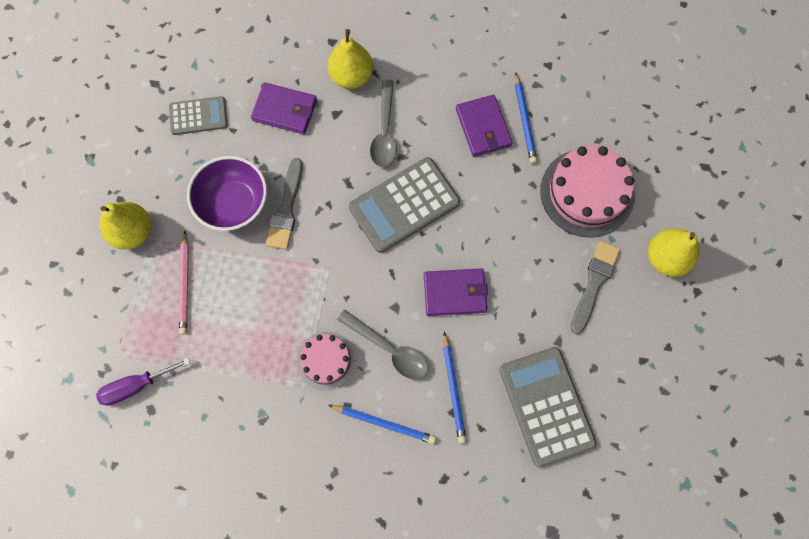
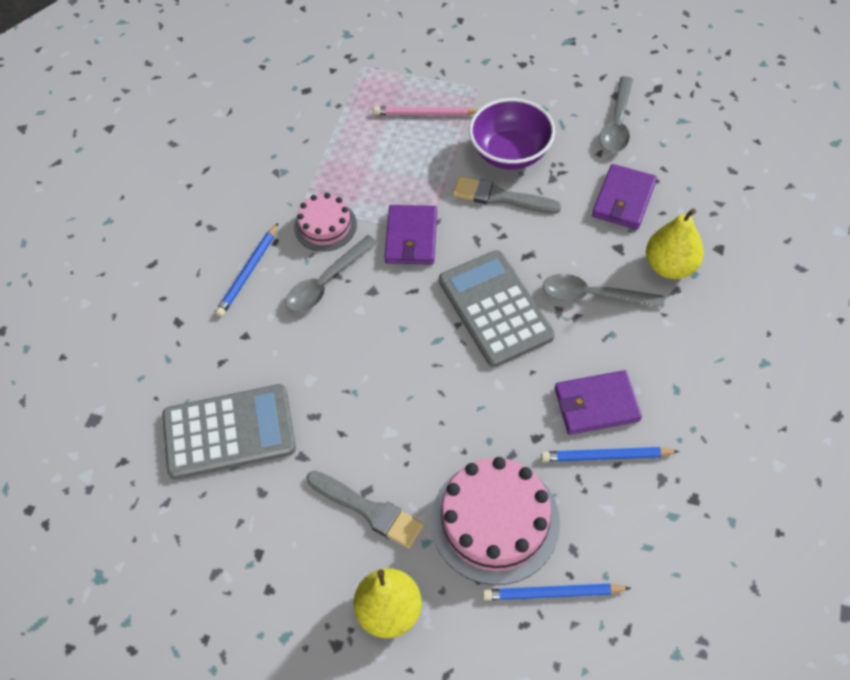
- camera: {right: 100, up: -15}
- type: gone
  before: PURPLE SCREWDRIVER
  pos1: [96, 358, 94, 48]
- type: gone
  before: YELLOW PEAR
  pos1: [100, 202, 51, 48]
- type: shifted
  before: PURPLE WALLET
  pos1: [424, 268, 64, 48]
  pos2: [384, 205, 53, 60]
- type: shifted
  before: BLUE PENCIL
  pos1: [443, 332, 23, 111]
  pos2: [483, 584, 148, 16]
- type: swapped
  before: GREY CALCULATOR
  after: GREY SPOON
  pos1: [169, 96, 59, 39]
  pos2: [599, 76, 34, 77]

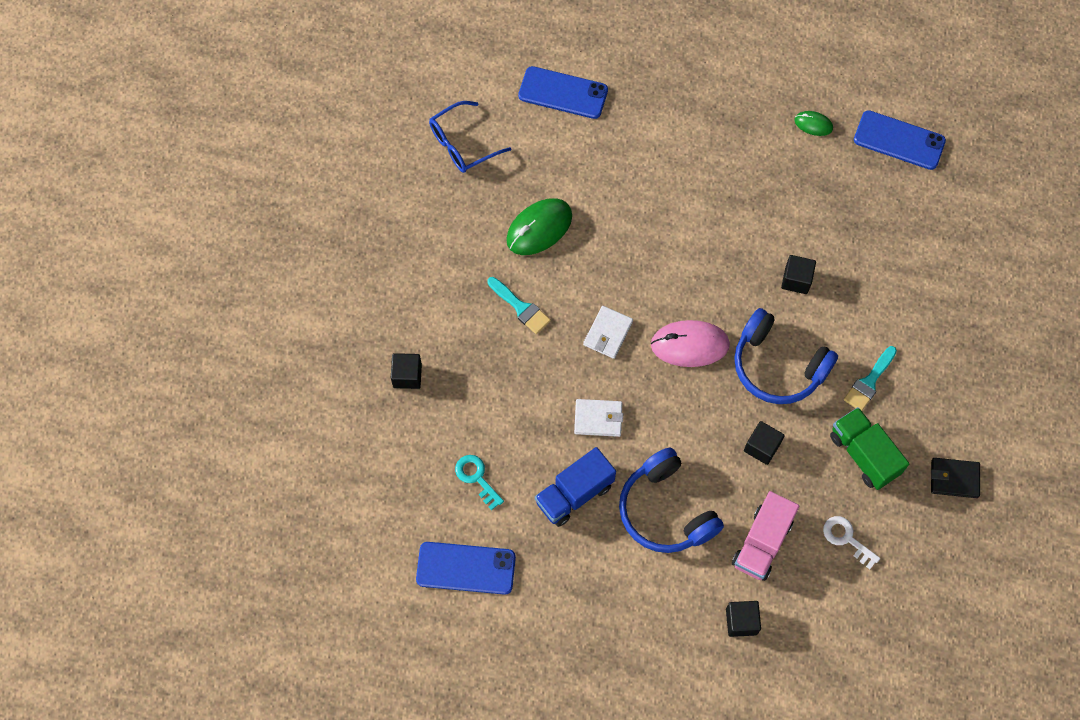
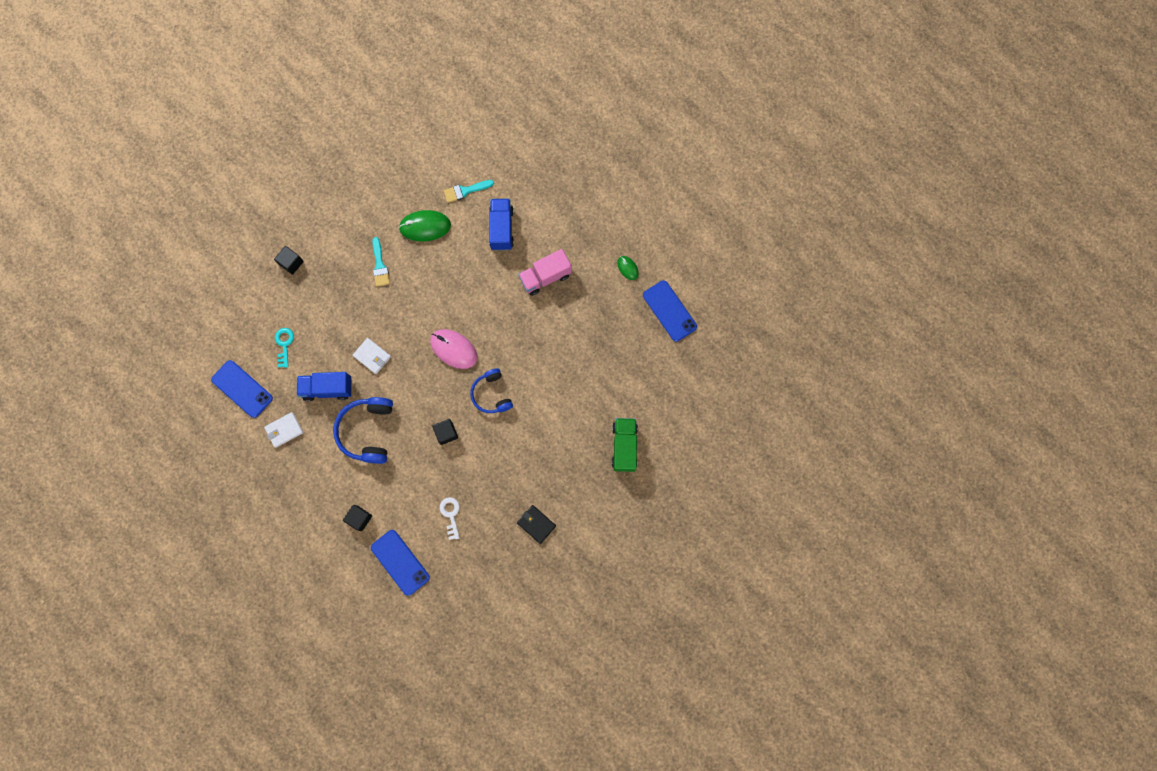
- camera: {right: 35, up: 10}
- type: gone
  before: BLUE GLASSES
  pos1: [429, 101, 82, 72]
- type: gone
  before: BLACK CUBE
  pos1: [781, 255, 35, 39]
- type: new
  after: BLUE TRUCK
  pos2: [489, 199, 25, 52]
- type: shifted
  before: BLUE PHONE
  pos1: [518, 66, 90, 53]
  pos2: [371, 530, 59, 66]
- type: shifted
  before: WHITE WALLET
  pos1: [583, 306, 50, 53]
  pos2: [264, 412, 39, 36]
- type: shifted
  before: PINK TRUCK
  pos1: [732, 491, 67, 90]
  pos2: [518, 249, 54, 47]
- type: shifted
  before: GREEN TRUCK
  pos1: [830, 407, 79, 83]
  pos2: [612, 418, 26, 54]
- type: shifted
  before: TURQUOISE BRUSH
  pos1: [844, 346, 53, 65]
  pos2: [444, 180, 50, 23]
- type: scaled
  before: BLUE HEADPHONES
  pos1: [734, 308, 104, 96]
  pos2: [470, 368, 43, 45]
  scale: 0.67

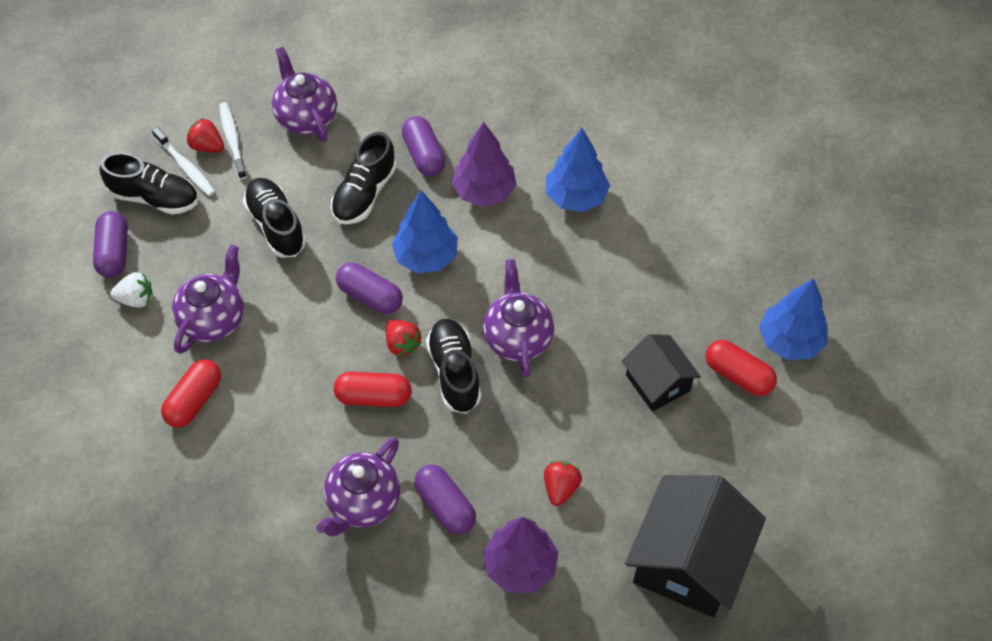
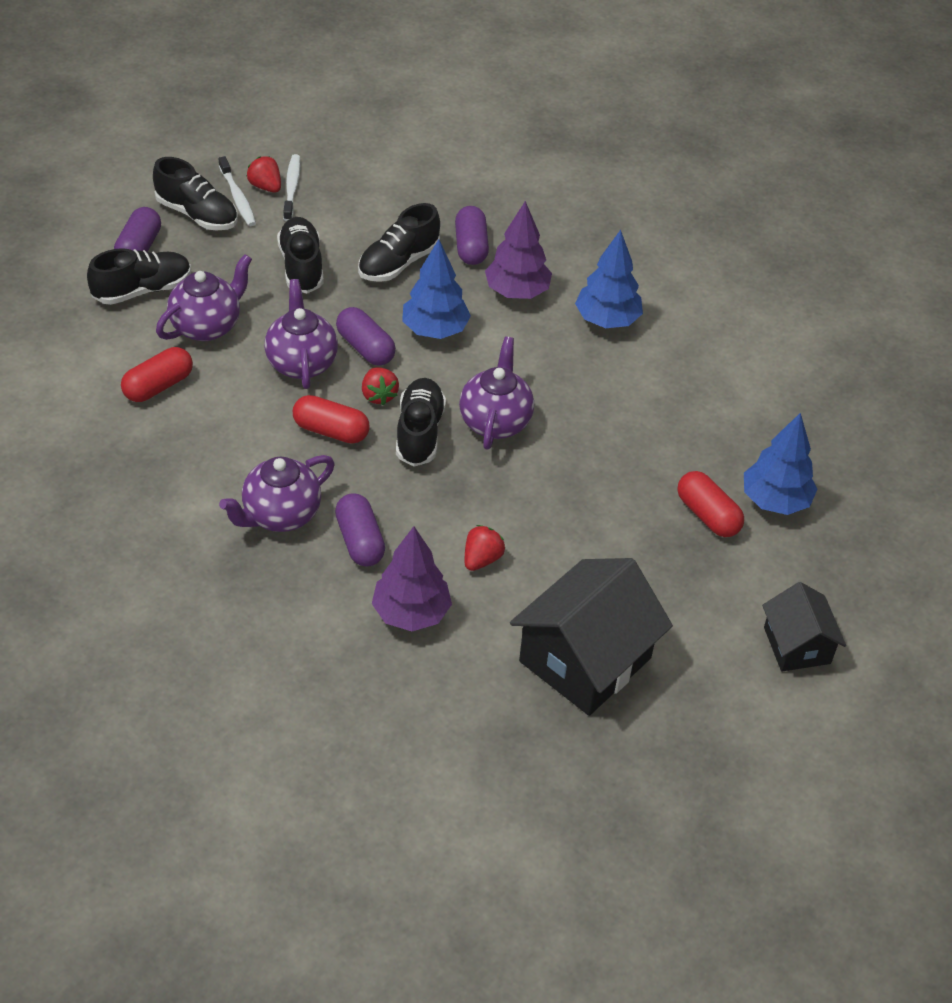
- camera: {right: 15, up: -10}
- type: shifted
  before: PURPLE TEAPOT
  pos1: [272, 47, 65, 95]
  pos2: [265, 279, 73, 110]
- type: shifted
  before: BLACK HOUSE
  pos1: [622, 334, 79, 78]
  pos2: [762, 582, 84, 90]
- type: swapped
  before: WHITE STRAWBERRY
  after: BLACK SHOE
  pos1: [110, 272, 43, 36]
  pos2: [87, 248, 104, 57]

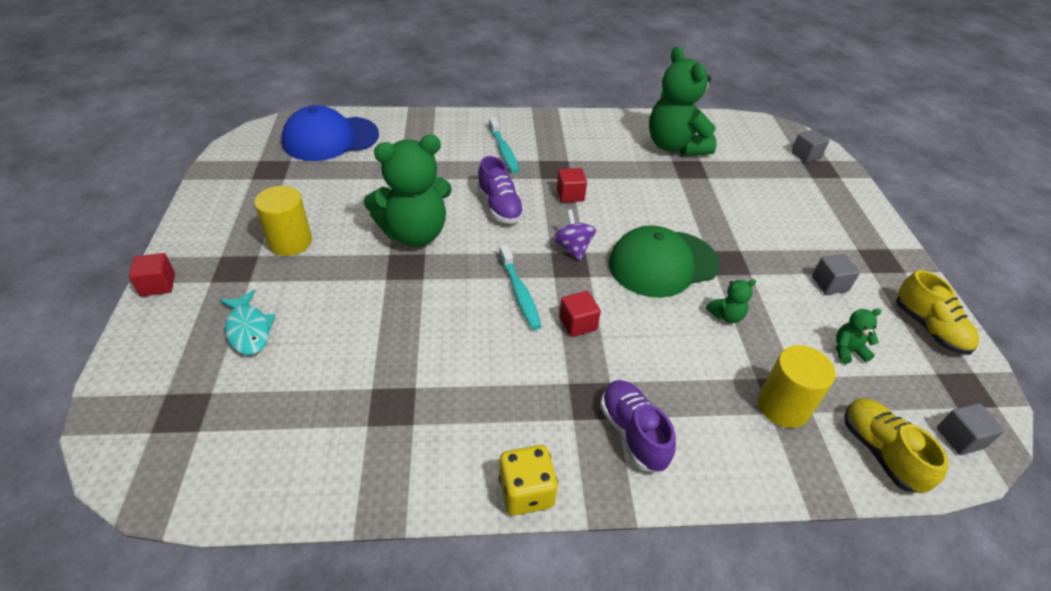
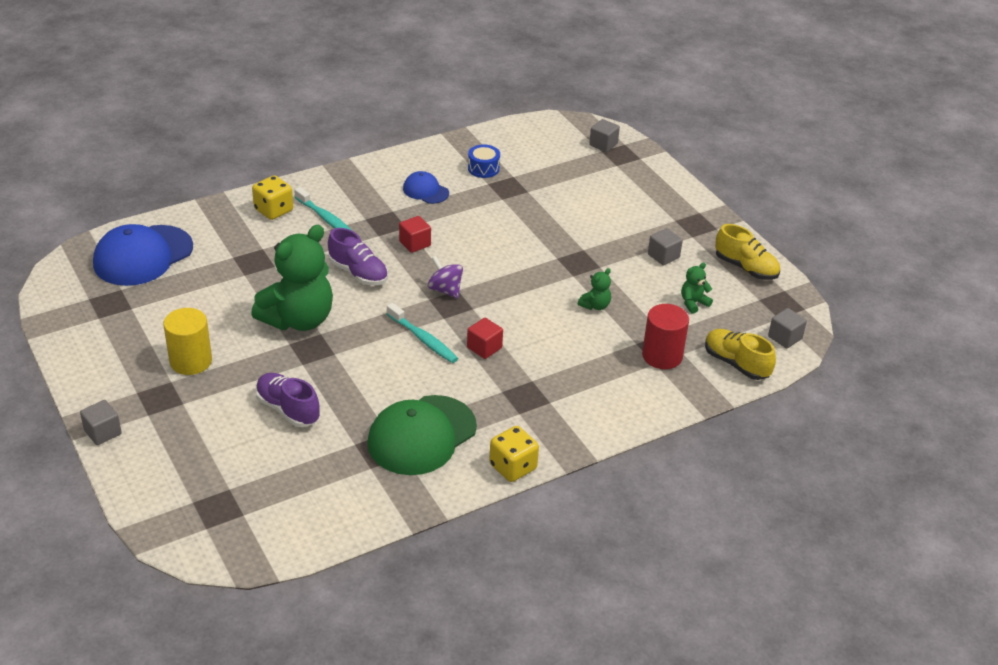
- camera: {right: -25, up: -5}
- type: gone
  before: TURQUOISE FISH
  pos1: [220, 290, 56, 65]
- type: new
  after: YELLOW DICE
  pos2: [252, 175, 41, 45]
- type: new
  after: BLUE CAP
  pos2: [403, 171, 46, 33]
- type: shifted
  before: PURPLE SHOE
  pos1: [600, 380, 76, 92]
  pos2: [255, 373, 65, 54]
- type: shifted
  before: GREEN CAP
  pos1: [609, 225, 111, 73]
  pos2: [367, 395, 110, 80]
- type: swapped
  before: GREEN TEDDY BEAR
  after: BLUE DRUM
  pos1: [649, 47, 68, 109]
  pos2: [468, 145, 32, 33]
- type: repainted
  before: RED CUBE
  after: GREY CUBE
  pos1: [129, 253, 46, 43]
  pos2: [80, 400, 42, 45]
- type: repainted
  before: YELLOW CYLINDER
  after: RED CYLINDER
  pos1: [758, 345, 78, 83]
  pos2: [642, 304, 47, 65]

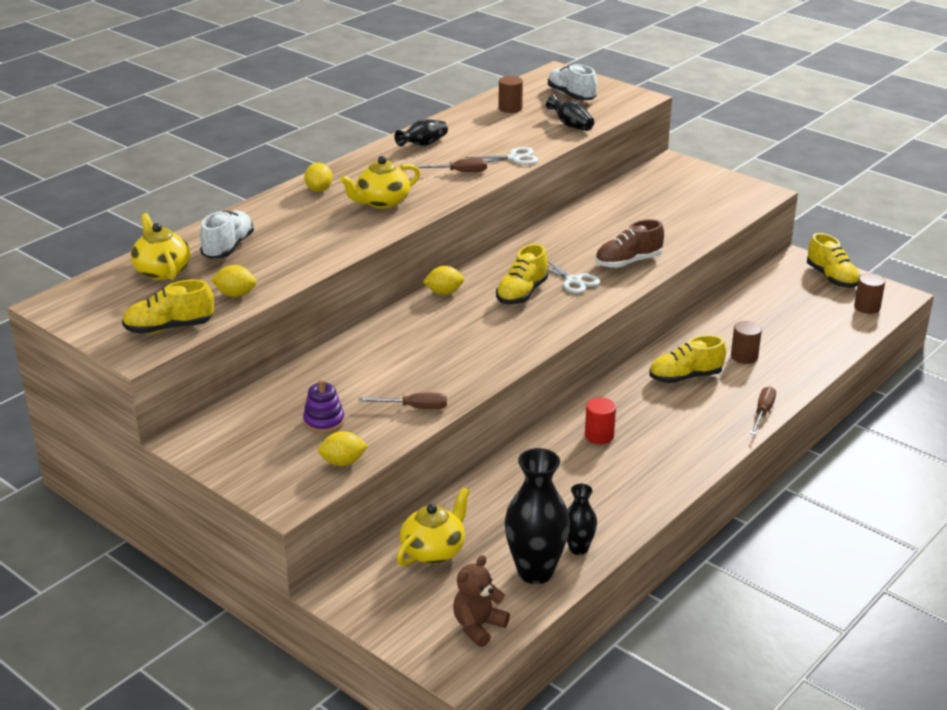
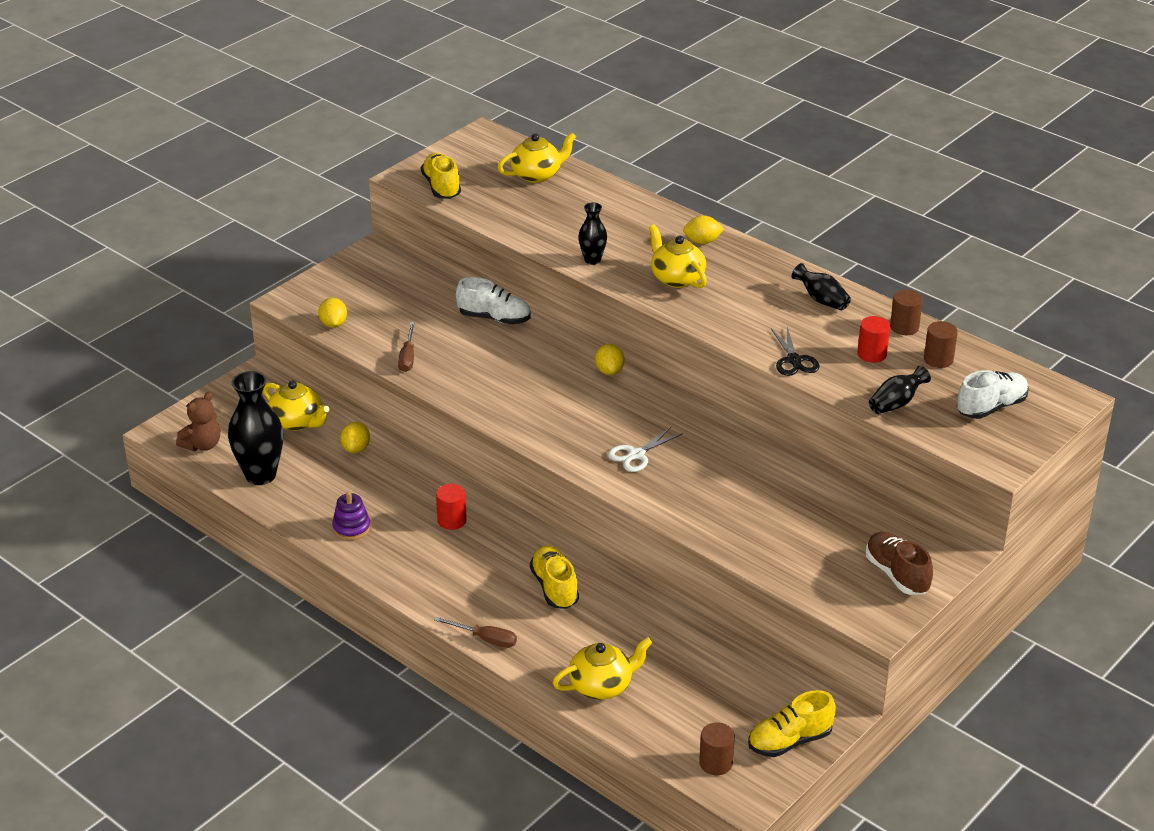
- camera: {right: 90, up: 5}
- type: gone
  before: BROWN SCREWDRIVER
  pos1: [416, 158, 71, 14]
- type: gone
  before: YELLOW SHOE
  pos1: [496, 244, 52, 61]
- type: new
  after: YELLOW TEAPOT
  pos2: [553, 637, 99, 63]
- type: new
  after: RED CYLINDER
  pos2: [857, 316, 33, 47]
- type: shifted
  before: WHITE SHOE
  pos1: [200, 211, 54, 48]
  pos2: [456, 277, 75, 48]
- type: shifted
  before: YELLOW LEMON
  pos1: [211, 265, 46, 32]
  pos2: [340, 422, 30, 31]
- type: shifted
  before: PURPLE STACKING TOY
  pos1: [303, 379, 42, 54]
  pos2: [332, 491, 39, 49]
- type: shifted
  before: BLACK VASE
  pos1: [567, 484, 30, 71]
  pos2: [578, 202, 29, 63]
- type: shifted
  before: BROWN SHOE
  pos1: [595, 219, 69, 49]
  pos2: [866, 532, 67, 63]
- type: shifted
  before: BROWN CYLINDER
  pos1: [731, 321, 31, 43]
  pos2: [890, 290, 33, 45]
- type: repainted
  before: WHITE SCISSORS
  after: BLACK SCISSORS
  pos1: [465, 147, 73, 18]
  pos2: [771, 327, 49, 49]
- type: rotated
  before: BROWN TEDDY BEAR
  pos1: [453, 555, 57, 92]
  pos2: [176, 392, 44, 59]
  turn: 90

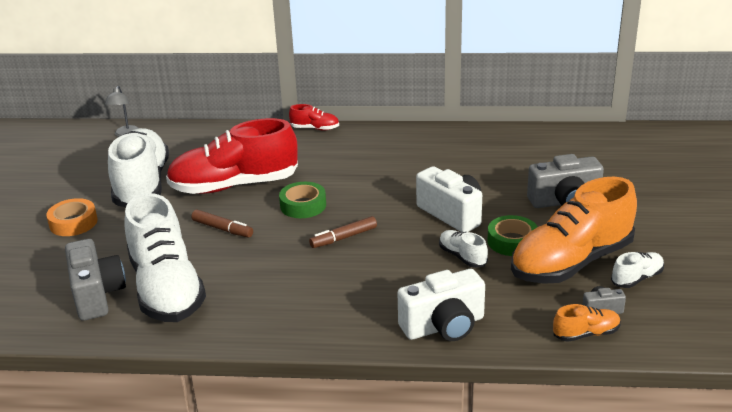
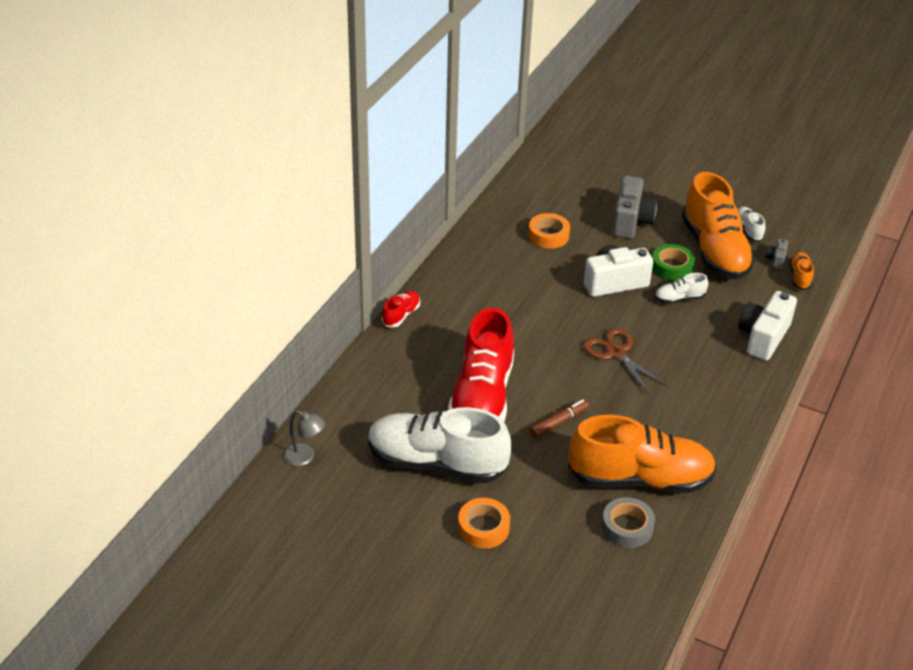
- camera: {right: -70, up: 10}
- type: gone
  before: GREEN TAPE
  pos1: [279, 182, 47, 36]
- type: new
  after: ORANGE TAPE
  pos2: [528, 213, 42, 36]
- type: swapped
  before: GREY CAMERA
  after: GREY TAPE
  pos1: [65, 239, 61, 82]
  pos2: [602, 497, 53, 51]
- type: swapped
  before: BROWN MARKER
  after: BROWN SCISSORS
  pos1: [309, 216, 68, 32]
  pos2: [583, 328, 84, 66]
- type: repainted
  before: WHITE SHOE
  after: ORANGE SHOE
  pos1: [124, 193, 82, 129]
  pos2: [568, 415, 149, 78]
- type: rotated
  before: WHITE CAMERA
  pos1: [398, 269, 87, 72]
  pos2: [738, 291, 59, 70]
  turn: -150

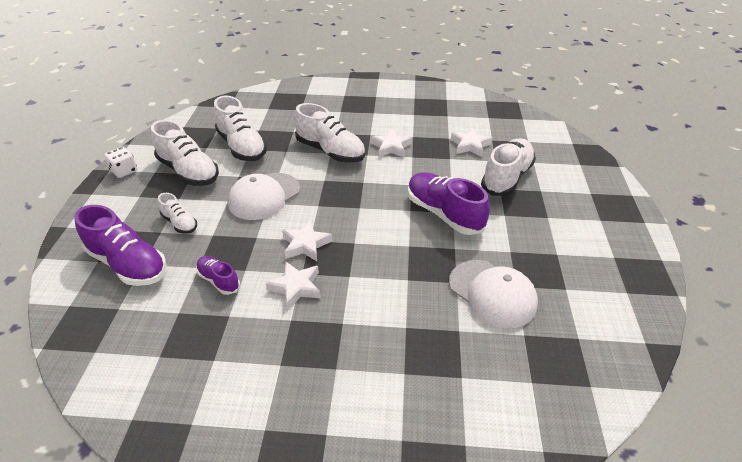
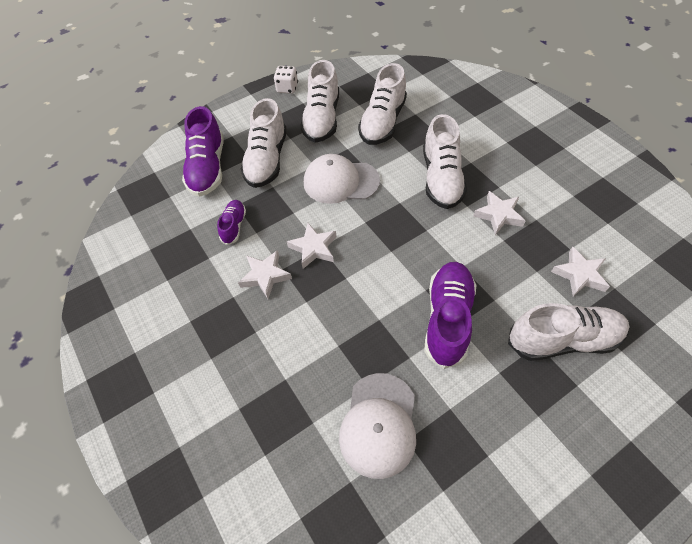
- camera: {right: 55, up: 15}
- type: scaled
  before: WHITE SHOE
  pos1: [158, 193, 39, 41]
  pos2: [241, 98, 46, 90]
  scale: 1.88

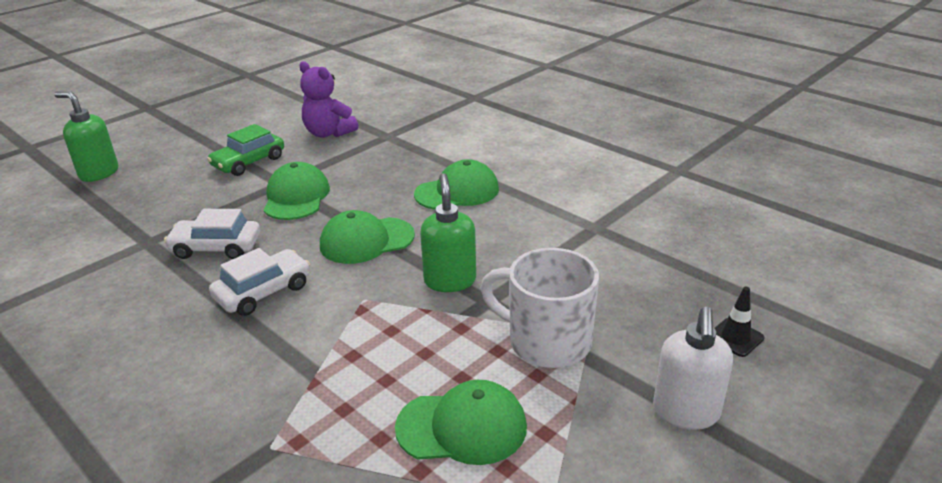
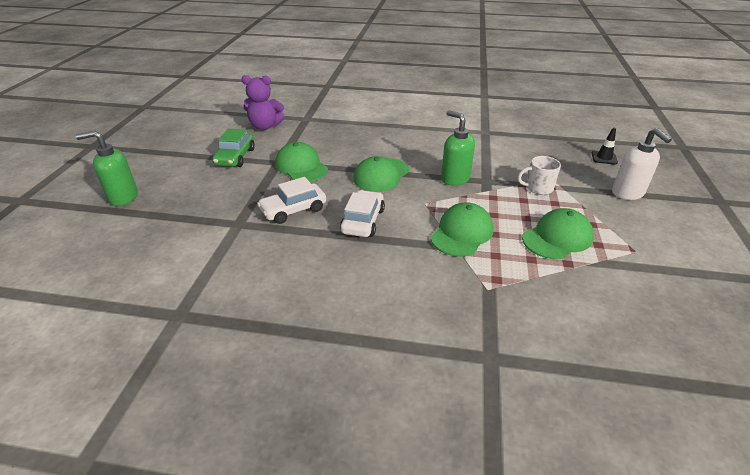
- camera: {right: -35, up: 5}
- type: shifted
  before: GREEN CAP
  pos1: [414, 159, 85, 51]
  pos2: [431, 202, 62, 55]
- type: scaled
  before: WHITE MUG
  pos1: [480, 248, 119, 120]
  pos2: [517, 156, 44, 39]
  scale: 0.58

